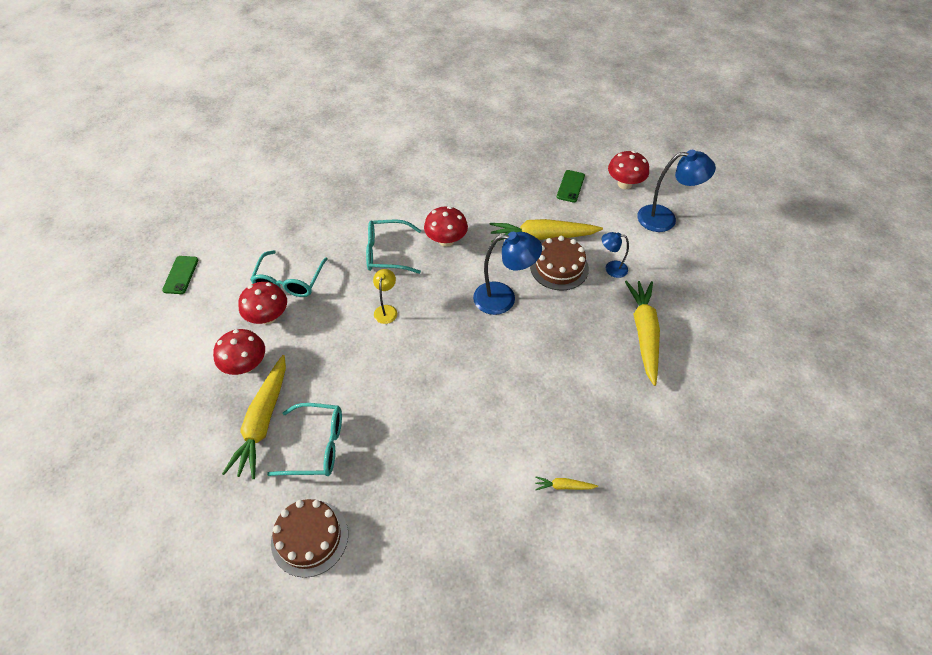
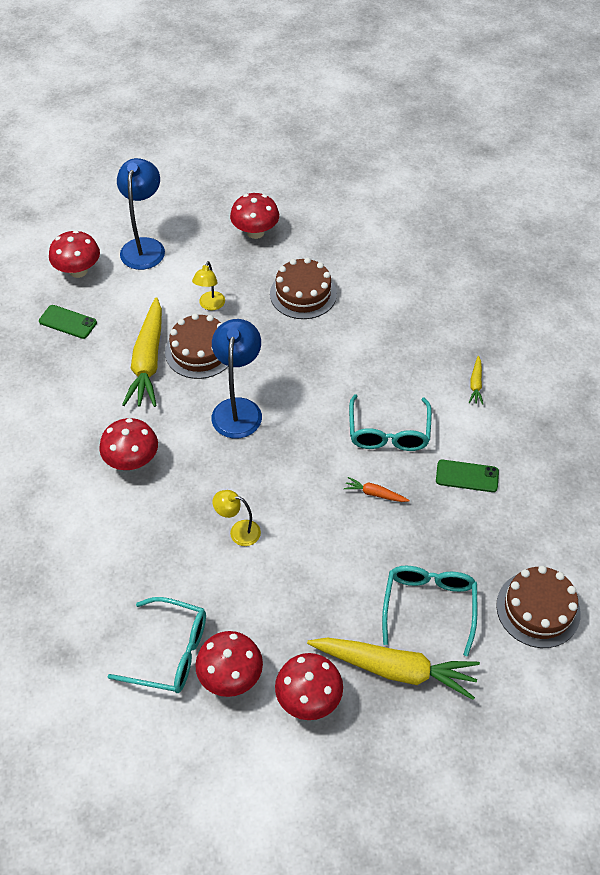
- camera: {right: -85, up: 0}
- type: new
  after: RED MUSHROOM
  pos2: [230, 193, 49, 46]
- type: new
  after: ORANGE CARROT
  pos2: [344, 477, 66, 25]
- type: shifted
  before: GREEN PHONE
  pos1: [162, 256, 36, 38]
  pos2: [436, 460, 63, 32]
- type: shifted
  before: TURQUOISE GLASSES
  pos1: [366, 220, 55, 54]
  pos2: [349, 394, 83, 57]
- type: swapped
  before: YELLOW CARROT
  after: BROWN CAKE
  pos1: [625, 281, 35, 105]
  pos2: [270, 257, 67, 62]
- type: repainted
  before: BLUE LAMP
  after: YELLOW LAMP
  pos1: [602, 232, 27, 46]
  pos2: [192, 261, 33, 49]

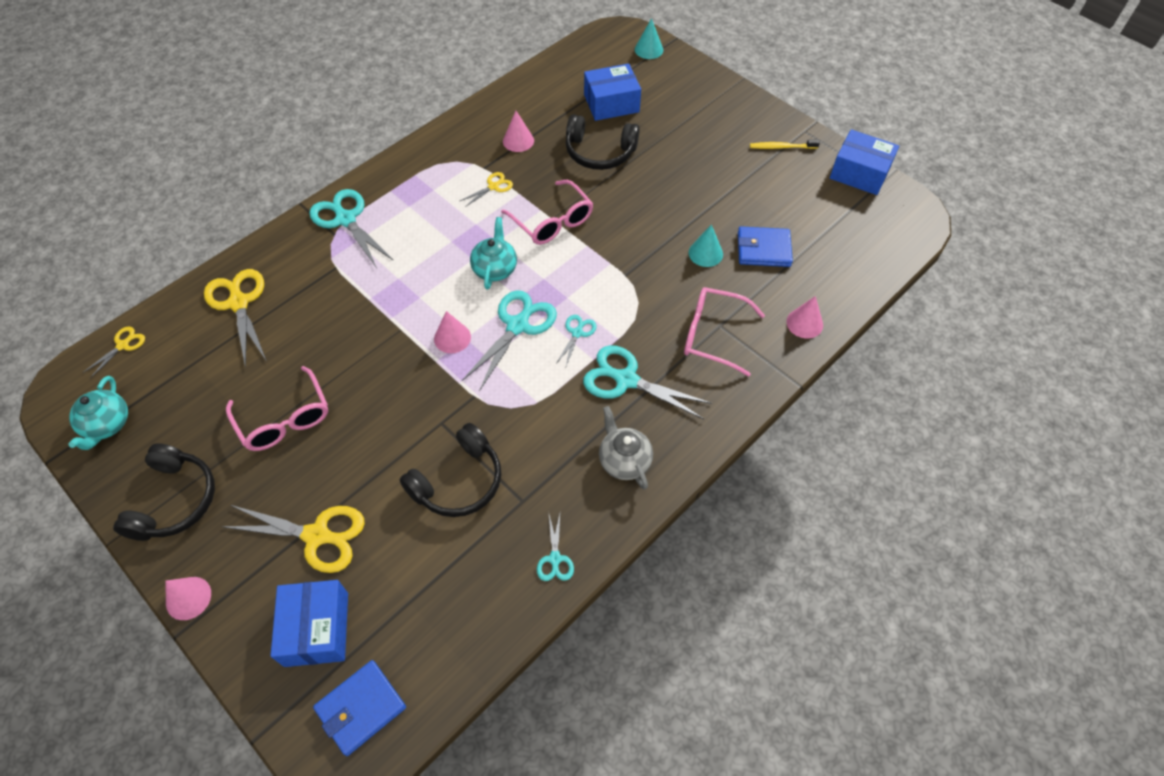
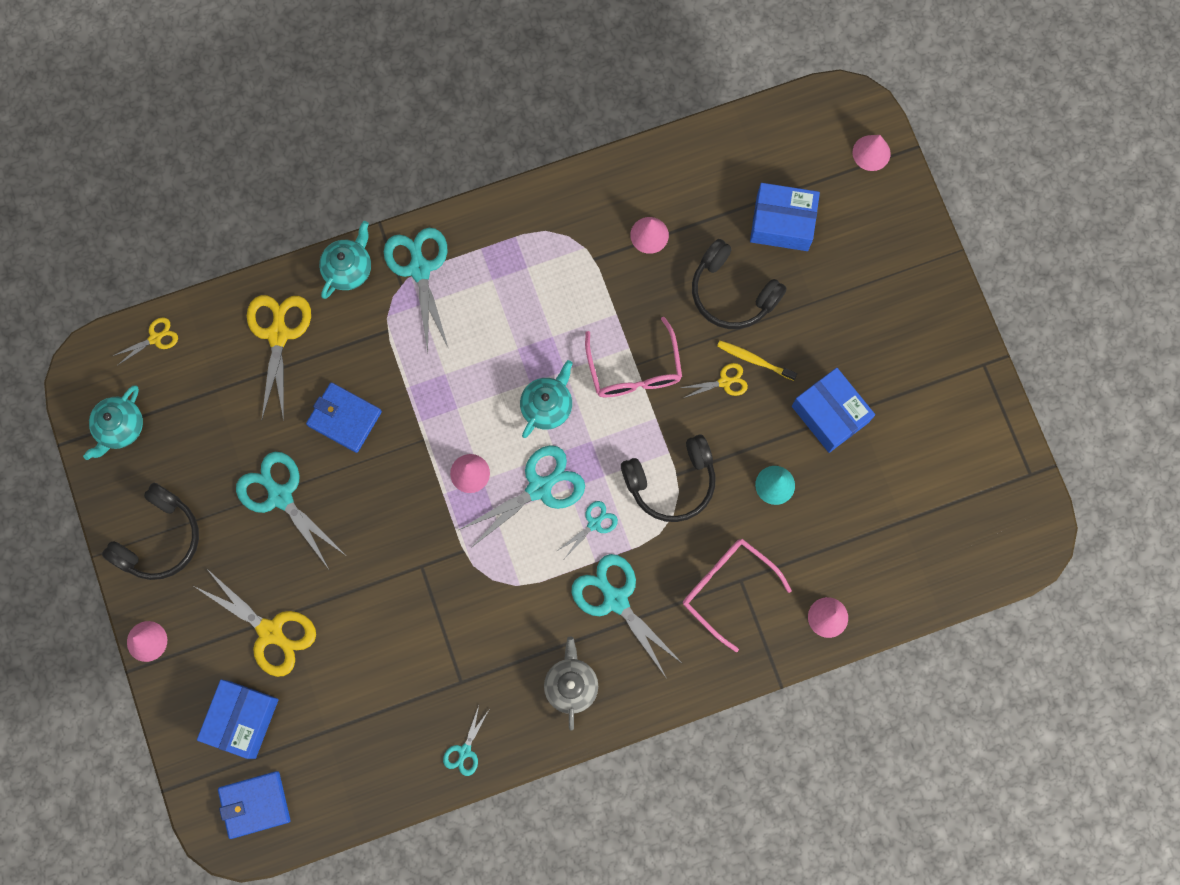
- camera: {right: 25, up: 20}
- type: new
  after: TURQUOISE TEAPOT
  pos2: [319, 221, 52, 78]
- type: shifted
  before: BLACK HEADPHONES
  pos1: [400, 423, 101, 94]
  pos2: [621, 435, 95, 87]
- type: shifted
  before: YELLOW SCISSORS
  pos1: [460, 172, 53, 35]
  pos2: [680, 363, 68, 35]
- type: shifted
  before: BLUE WALLET
  pos1: [738, 226, 55, 41]
  pos2: [306, 382, 76, 71]
- type: shifted
  before: YELLOW TOOTHBRUSH
  pos1: [750, 140, 70, 9]
  pos2: [717, 341, 80, 40]
- type: shifted
  before: BLUE BOX
  pos1: [830, 129, 69, 66]
  pos2: [792, 368, 83, 85]
- type: swapped
  before: PINK GLASSES
  after: TURQUOISE SCISSORS
  pos1: [226, 366, 102, 85]
  pos2: [236, 452, 109, 117]
- type: repainted
  before: TURQUOISE CONE
  after: PINK CONE
  pos1: [635, 18, 28, 41]
  pos2: [853, 135, 38, 36]

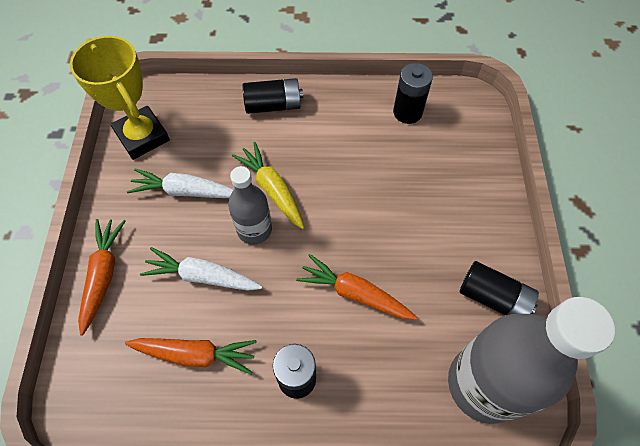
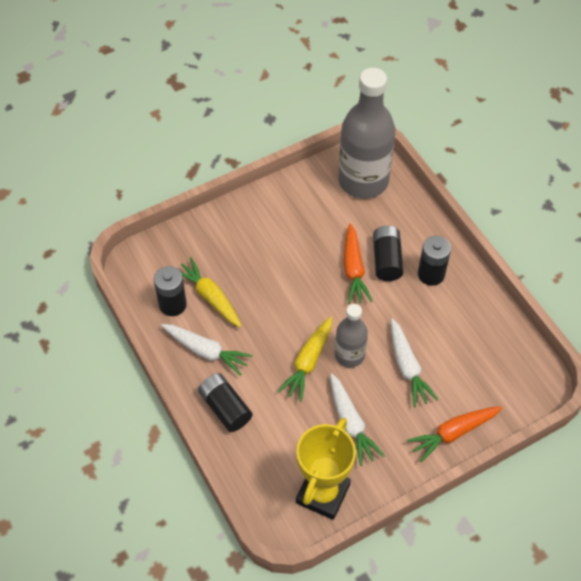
- camera: {right: -120, up: -5}
- type: gone
  before: ORANGE CARROT
  pos1: [125, 338, 132, 36]
- type: new
  after: WHITE CARROT
  pos2: [161, 324, 92, 52]
- type: new
  after: YELLOW CARROT
  pos2: [181, 257, 60, 70]
- type: shifted
  before: BLACK BATTERY
  pos1: [460, 261, 79, 54]
  pos2: [373, 226, 30, 55]

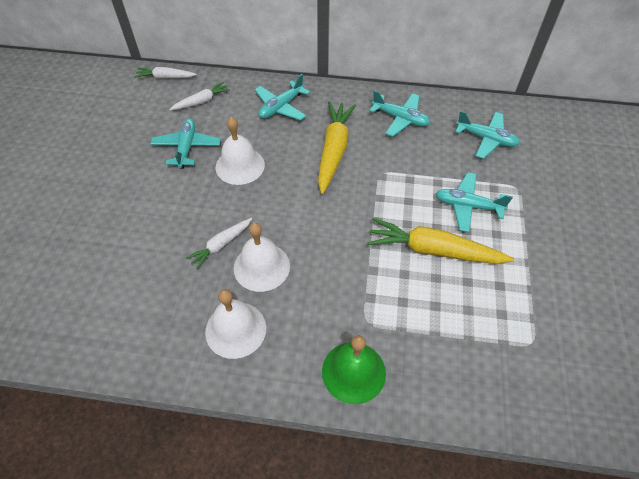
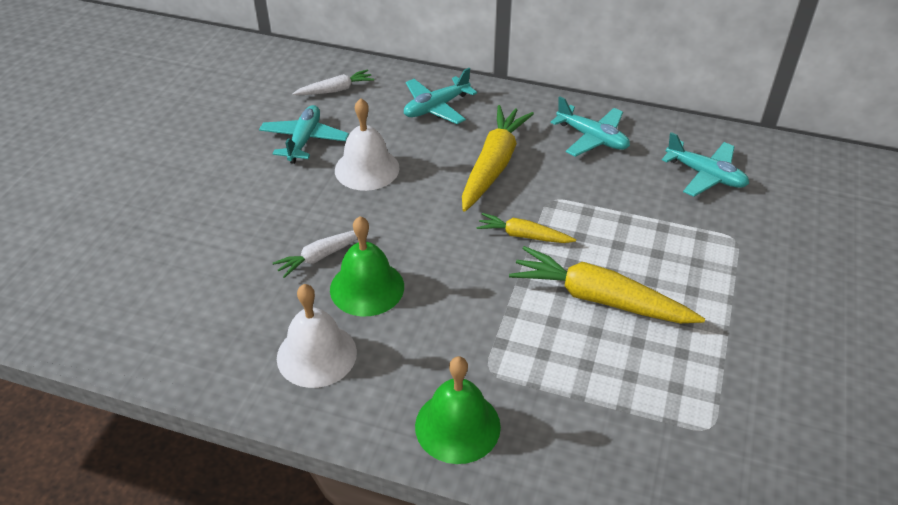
- camera: {right: 10, up: -10}
- type: gone
  before: WHITE CARROT
  pos1: [135, 67, 62, 12]
- type: gone
  before: TURQUOISE PLANE
  pos1: [435, 172, 78, 60]
- type: new
  after: YELLOW CARROT
  pos2: [477, 213, 99, 30]
- type: repainted
  before: WHITE BELL
  after: GREEN BELL
  pos1: [234, 222, 56, 70]
  pos2: [330, 216, 74, 100]

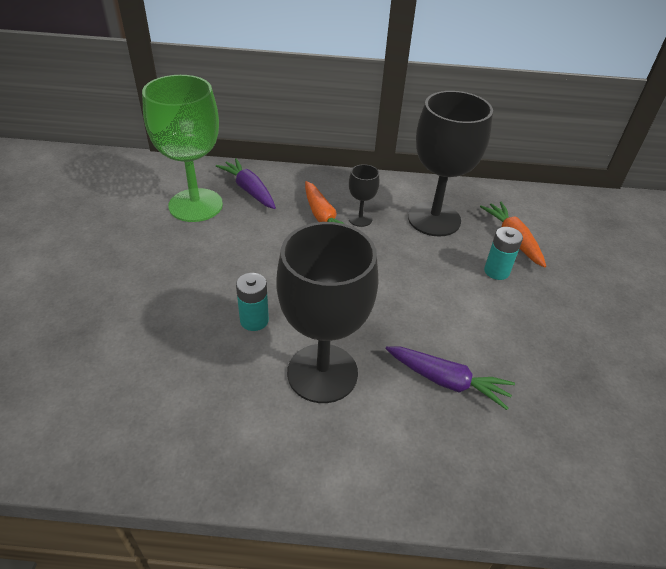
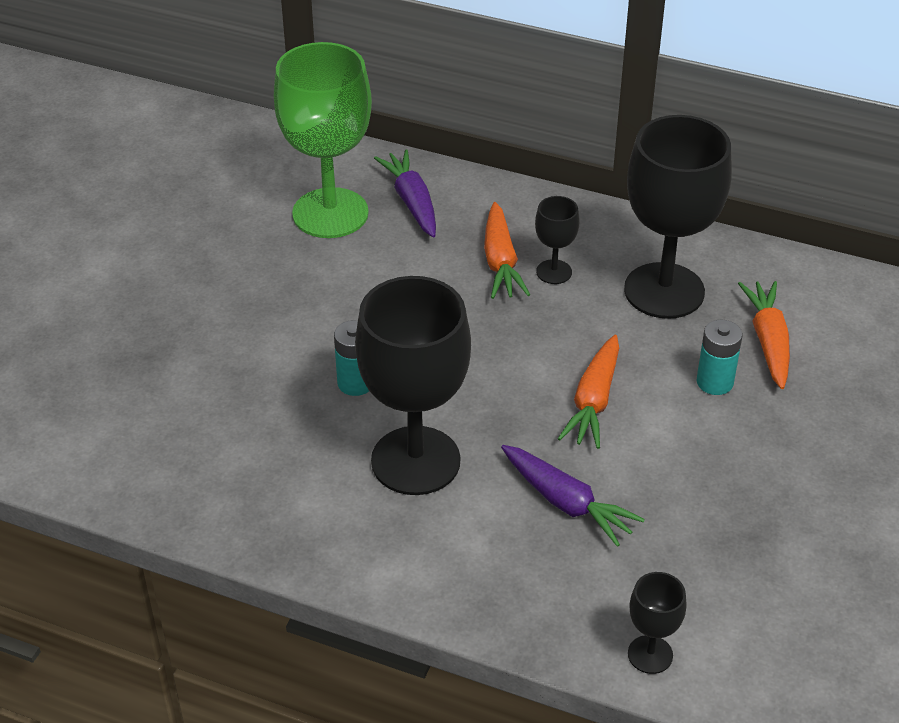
- camera: {right: 20, up: 0}
- type: new
  after: ORANGE CARROT
  pos2: [558, 335, 61, 114]
- type: new
  after: BLACK GOBLET
  pos2: [628, 572, 59, 102]

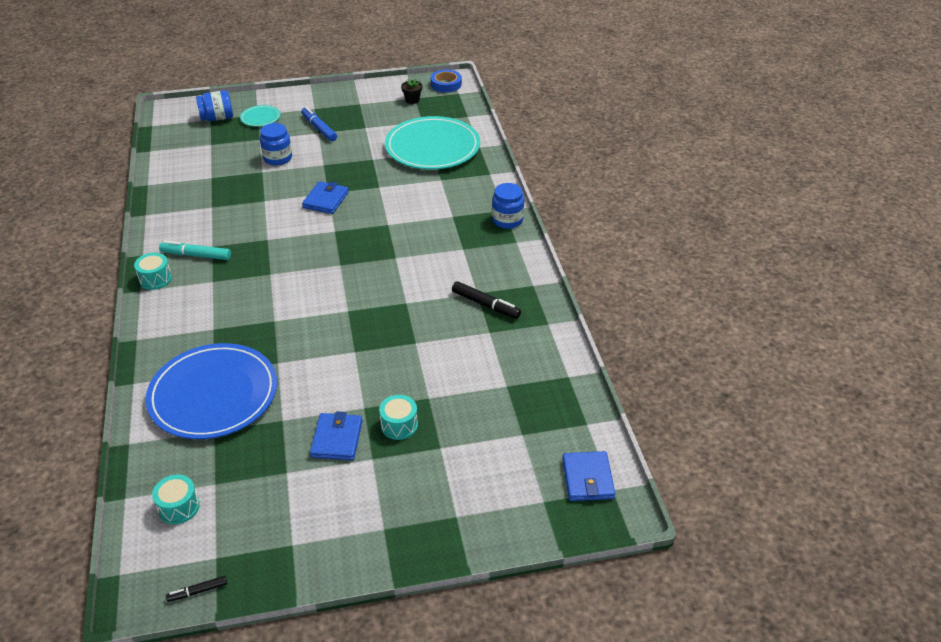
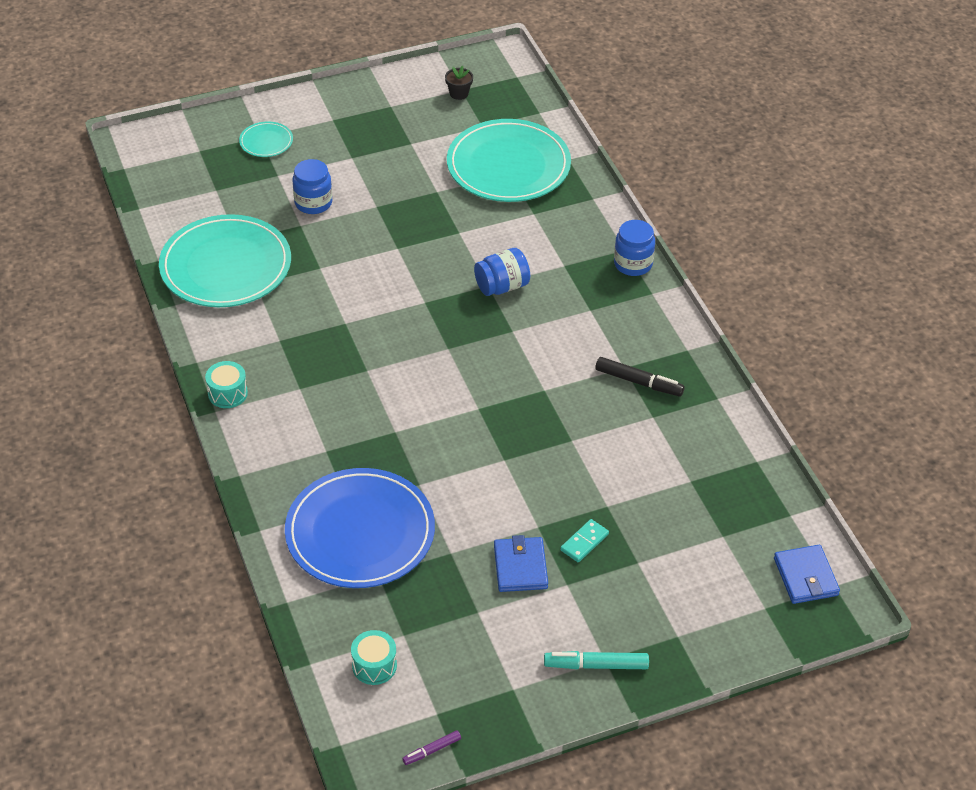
- camera: {right: -10, up: 5}
- type: gone
  before: BLUE MARKER
  pos1: [301, 107, 36, 34]
- type: gone
  before: BLUE WALLET
  pos1: [302, 181, 47, 33]
- type: gone
  before: BLUE TAPE
  pos1: [430, 70, 32, 23]
- type: new
  after: TURQUOISE PLATE
  pos2: [159, 214, 132, 93]
- type: shifted
  before: TURQUOISE MARKER
  pos1: [159, 241, 72, 19]
  pos2: [544, 651, 105, 18]
- type: shifted
  before: BLUE JAR
  pos1: [196, 90, 37, 31]
  pos2: [474, 248, 56, 48]
- type: swapped
  before: TURQUOISE DRUM
  after: TURQUOISE DOMINO
  pos1: [379, 395, 39, 45]
  pos2: [560, 519, 49, 43]
- type: repainted
  before: BLACK MARKER
  after: PURPLE MARKER
  pos1: [166, 576, 61, 26]
  pos2: [402, 731, 59, 34]

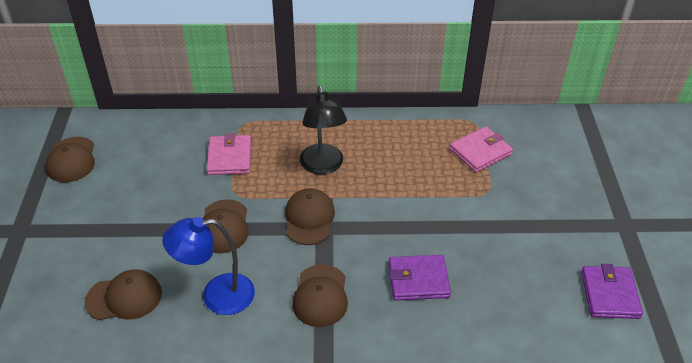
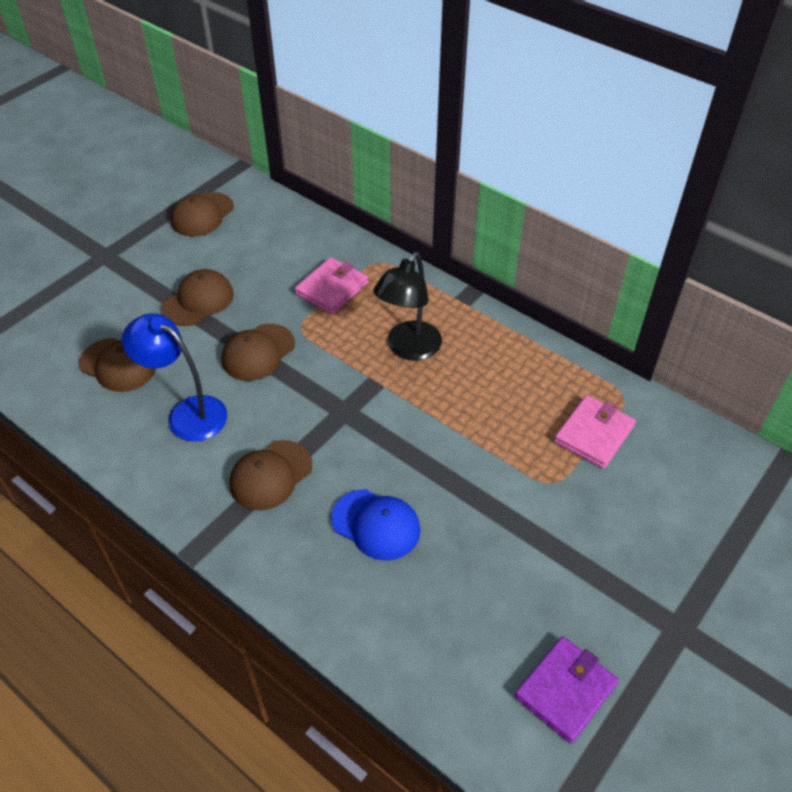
- camera: {right: 40, up: 5}
- type: shifted
  before: BROWN CAP
  pos1: [285, 188, 50, 57]
  pos2: [162, 269, 72, 57]
- type: swapped
  before: PURPLE WALLET
  after: BLUE CAP
  pos1: [389, 255, 62, 46]
  pos2: [331, 489, 90, 72]
- type: rotated
  before: PINK WALLET
  pos1: [450, 127, 63, 45]
  pos2: [554, 395, 82, 74]
  turn: -60

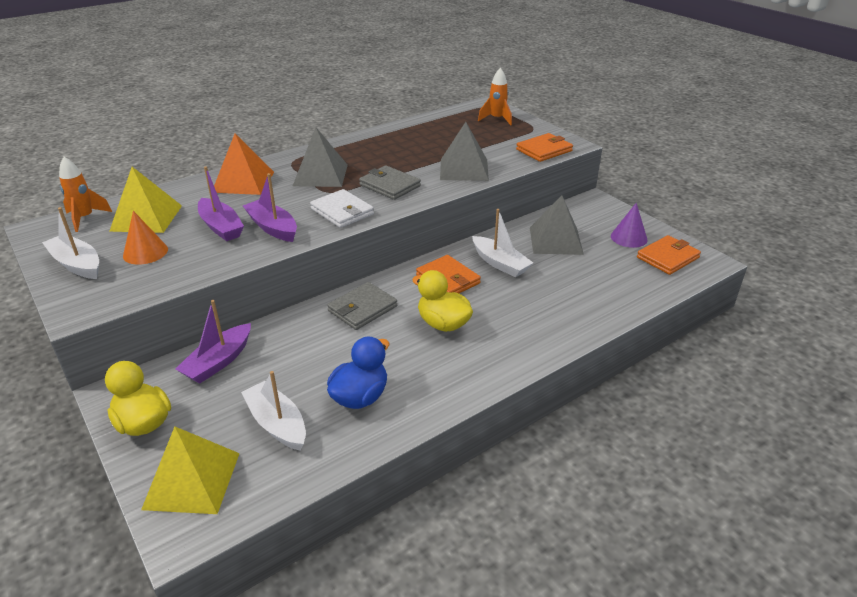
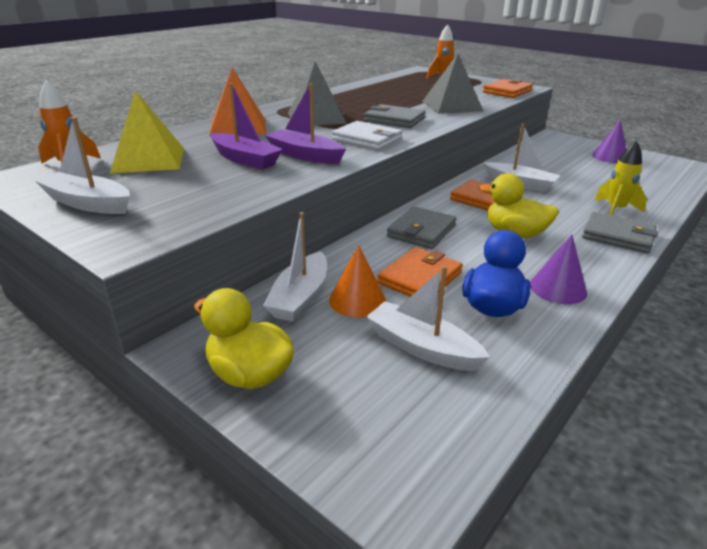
- camera: {right: -15, up: -5}
- type: gone
  before: YELLOW PYRAMID
  pos1: [141, 427, 99, 87]
- type: gone
  before: GREY PYRAMID
  pos1: [530, 195, 54, 60]
- type: new
  after: PURPLE CONE
  pos2: [530, 235, 57, 69]
- type: new
  after: GREY WALLET
  pos2: [582, 212, 76, 41]
- type: new
  after: YELLOW ROCKET
  pos2: [595, 141, 52, 74]
- type: shifted
  before: ORANGE CONE
  pos1: [123, 211, 45, 54]
  pos2: [329, 245, 57, 73]
- type: shifted
  before: ORANGE WALLET
  pos1: [637, 235, 64, 40]
  pos2: [377, 247, 86, 50]
- type: repainted
  before: PURPLE BOAT
  after: WHITE BOAT
  pos1: [175, 300, 76, 83]
  pos2: [263, 212, 64, 110]

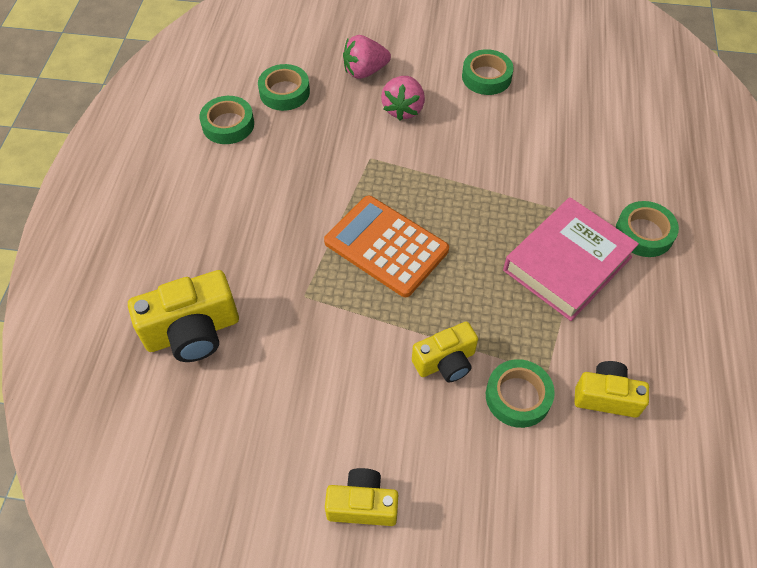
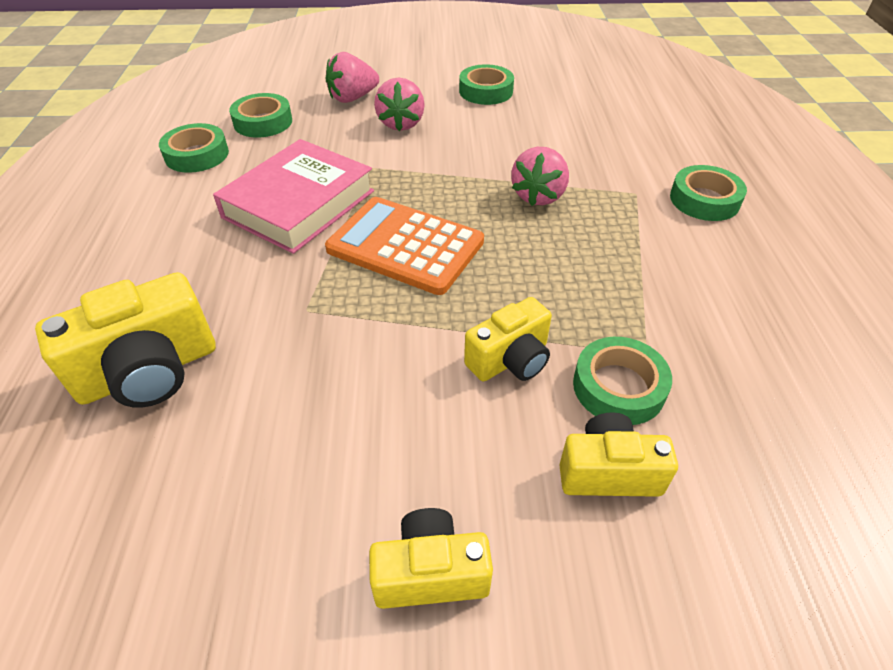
- camera: {right: -10, up: -10}
- type: new
  after: PINK STRAWBERRY
  pos2: [511, 147, 58, 59]
- type: shifted
  before: PINK BOOK
  pos1: [503, 197, 136, 124]
  pos2: [213, 139, 161, 115]
- type: shifted
  before: YELLOW CAMERA
  pos1: [574, 361, 75, 57]
  pos2: [559, 412, 119, 85]

